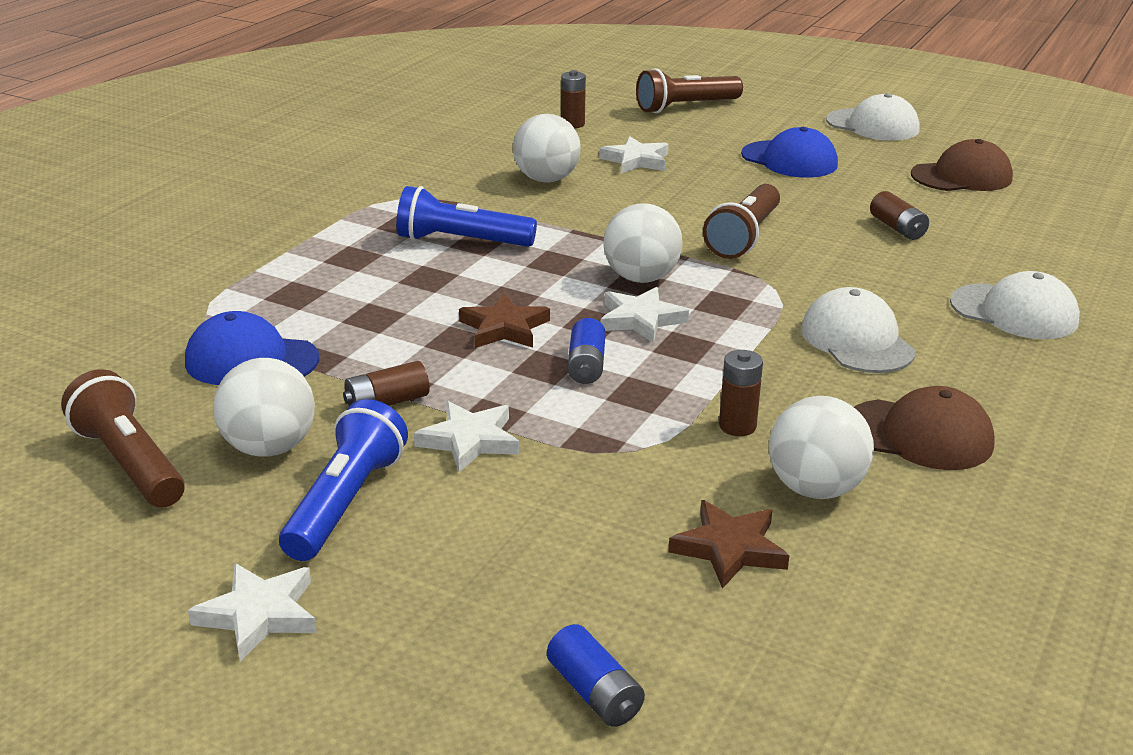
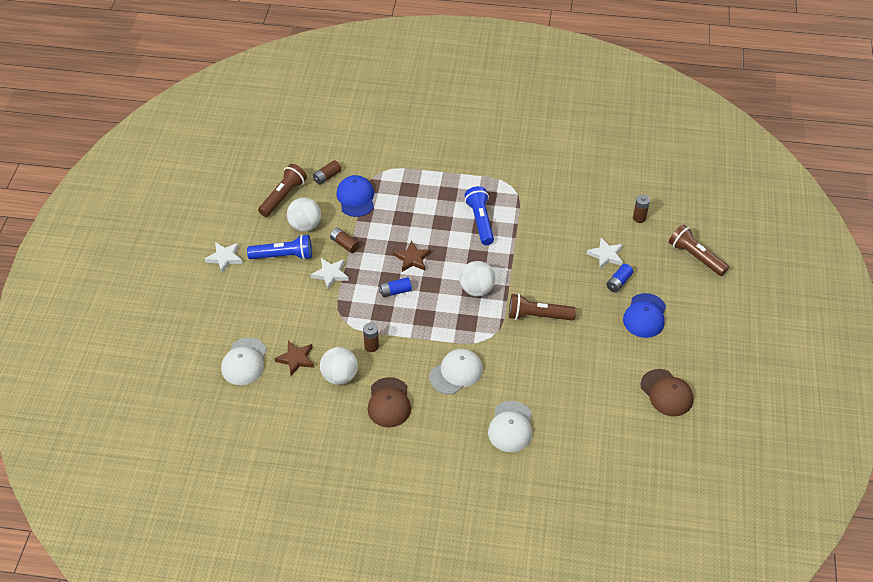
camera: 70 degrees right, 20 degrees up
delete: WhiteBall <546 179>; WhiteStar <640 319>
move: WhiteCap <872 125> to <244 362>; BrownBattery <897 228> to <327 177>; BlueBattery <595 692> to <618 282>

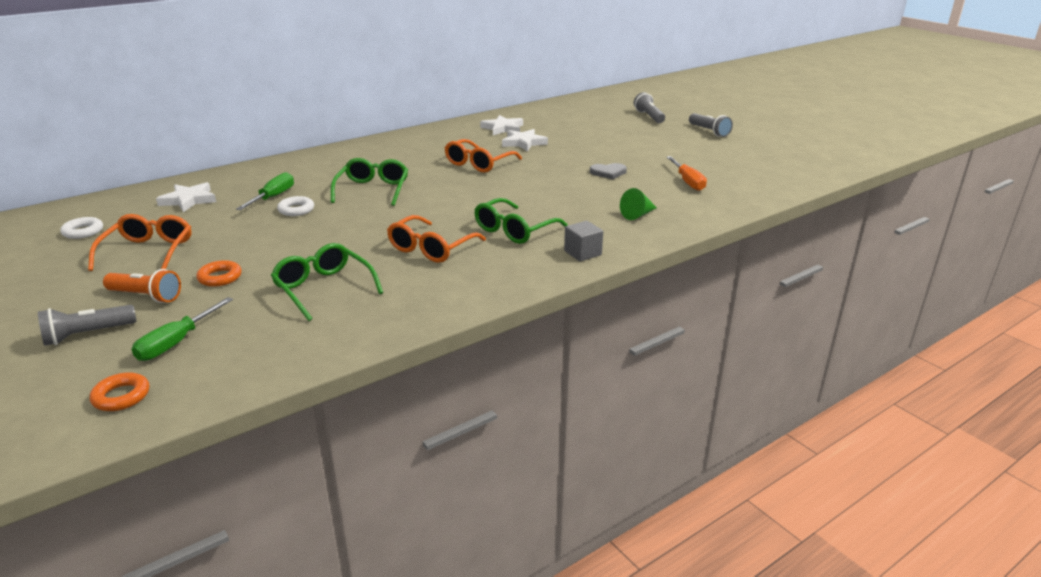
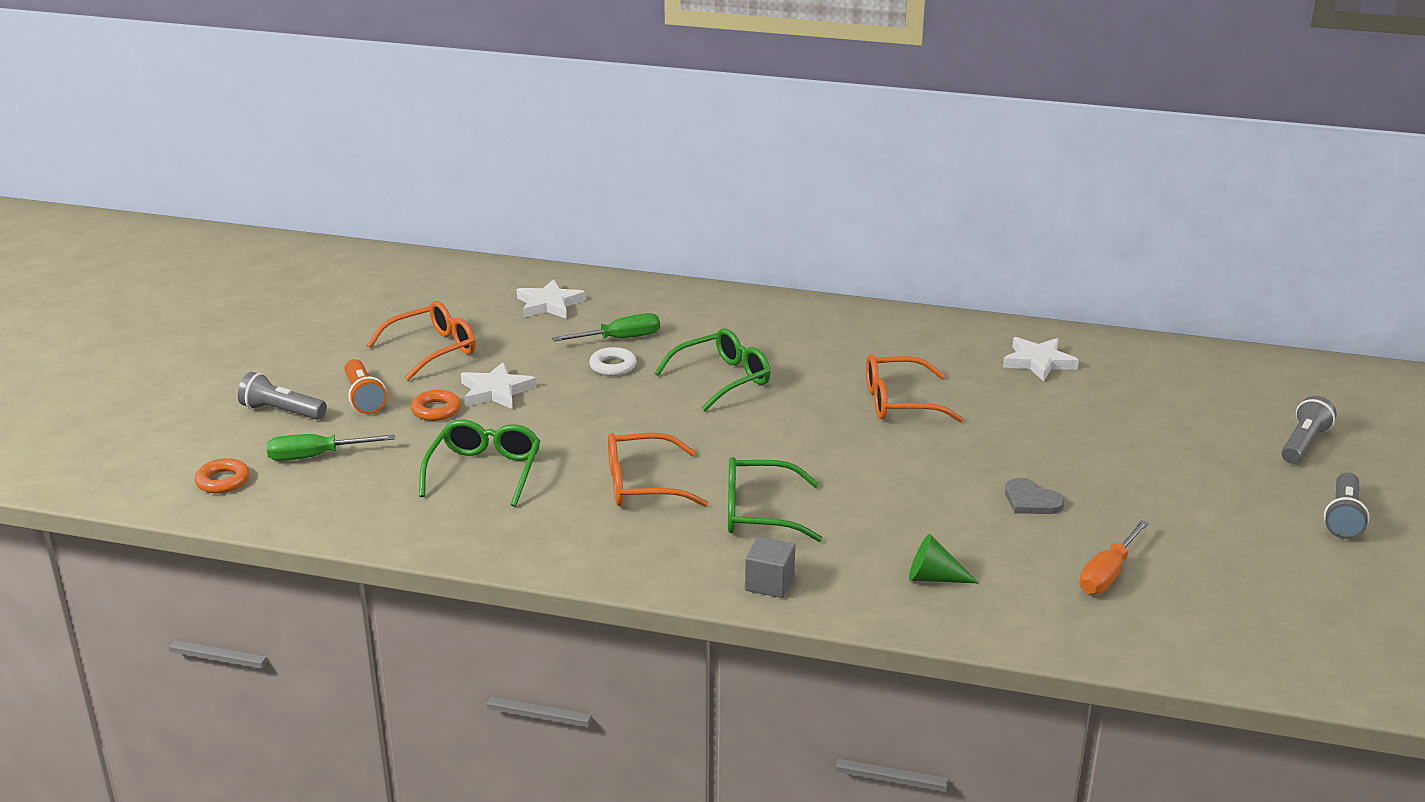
camera: 50 degrees right, 0 degrees up
delete: WhiteRing <83 231>
move: WhiteStar <523 143> to <496 391>

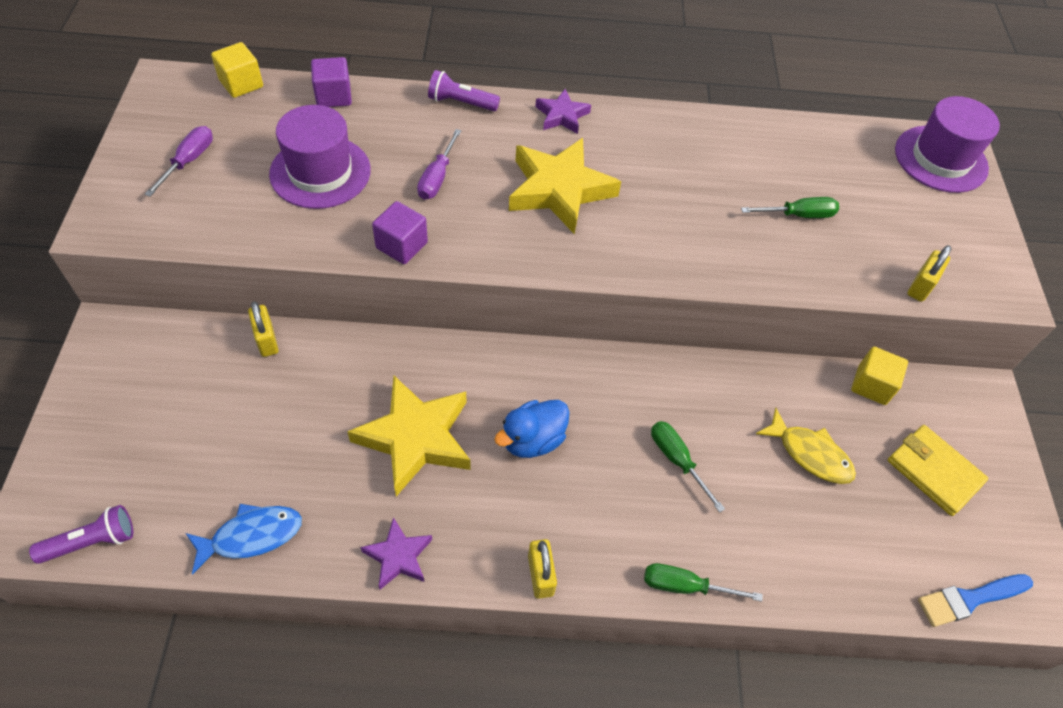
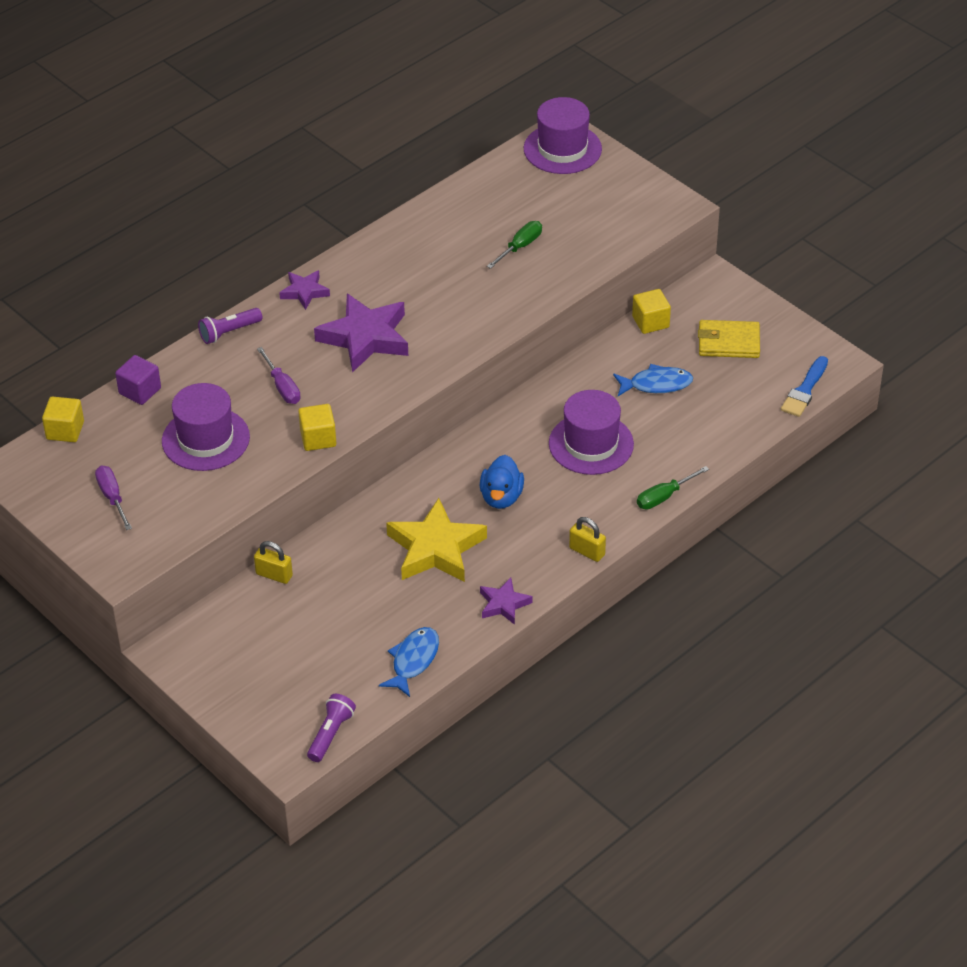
camera: 40 degrees left, 10 degrees down
delete: YellowPadlock <920 286>
replace: GreenScrewdriver <677 460> to PurpleHat <591 444>
recolor: PurpleCube <401 245> to YellowCube <318 438>; YellowStar <559 190> to PurpleStar <365 337>; YellowFish <810 454> to BlueFish <656 384>

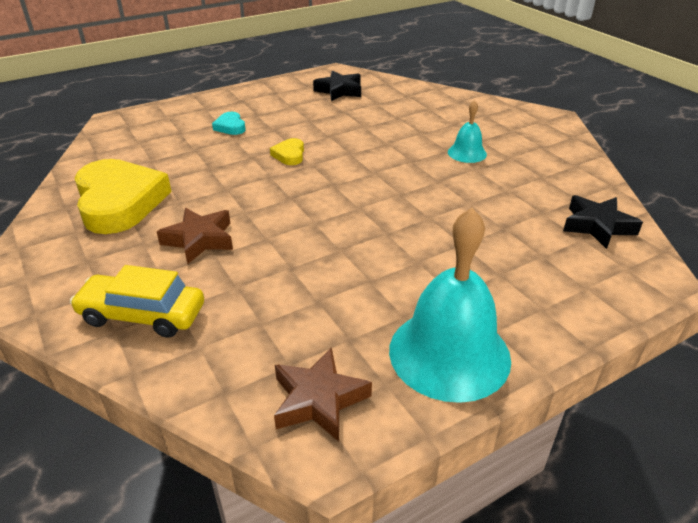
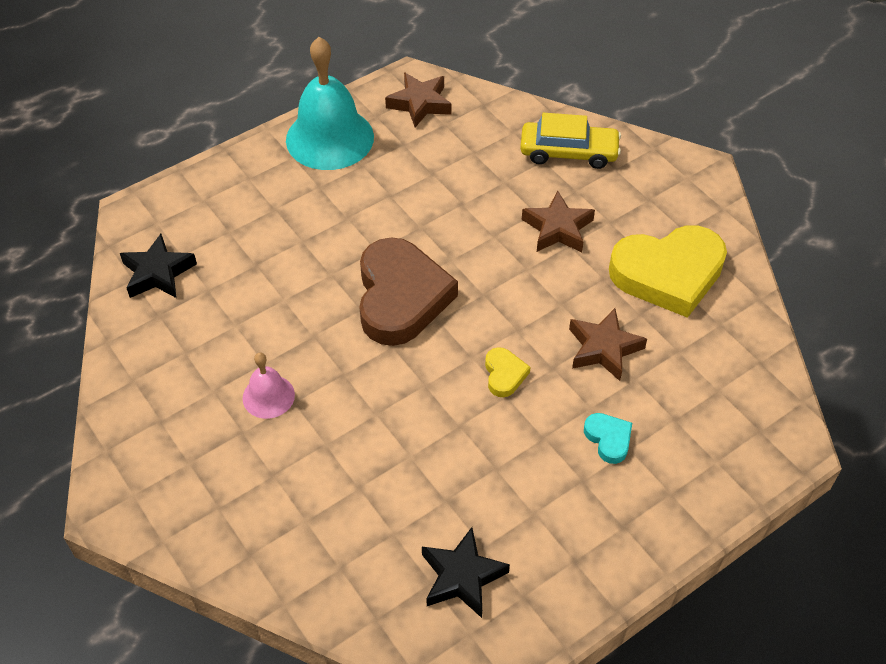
camera: 175 degrees right, 15 degrees up
insert: BrownHeart <401 297>; BrownStar <603 348>
recolor: TurquoiseBell <467 153> to PinkBell <268 396>
rotate: YellowHeart <120 202> = <668 274> 75 degrees counterclockwise

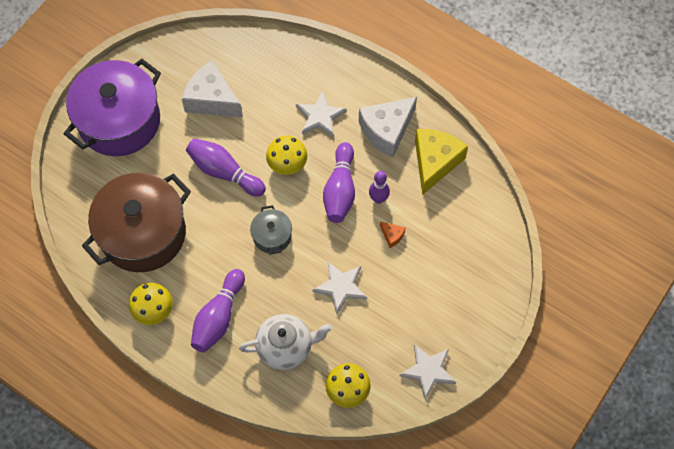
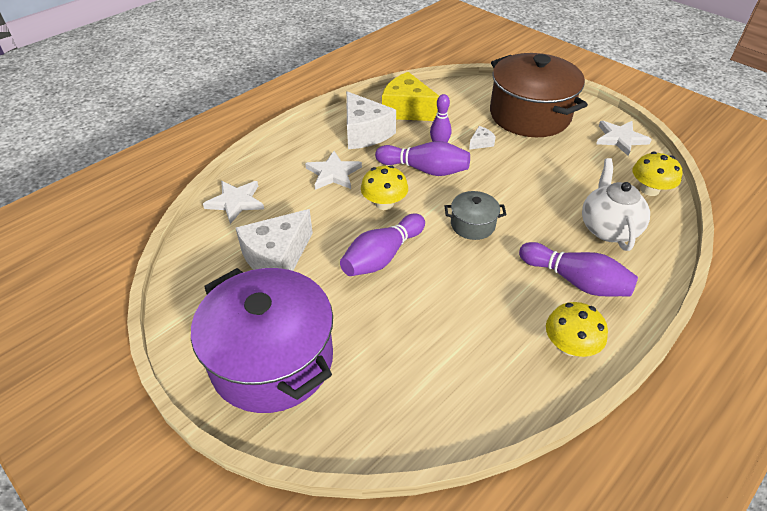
camera: 80 degrees left, 20 degrees down
move: WhiteStar <341 287> to <236 202>; BrownPot <143 233> to <529 115>
recolor: OrangeCheese <392 236> to WhiteCheese <481 143>

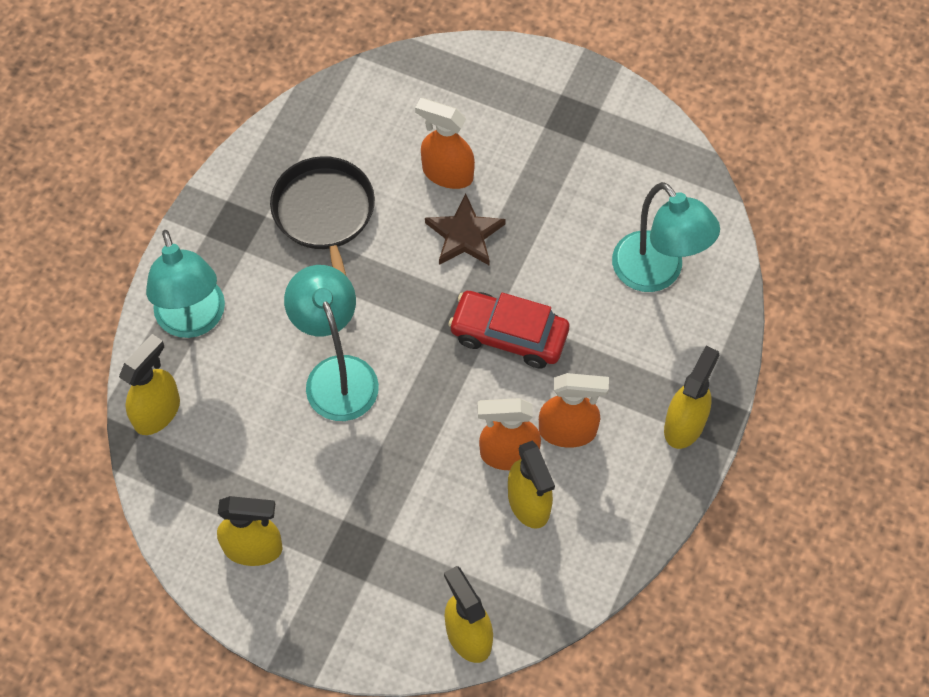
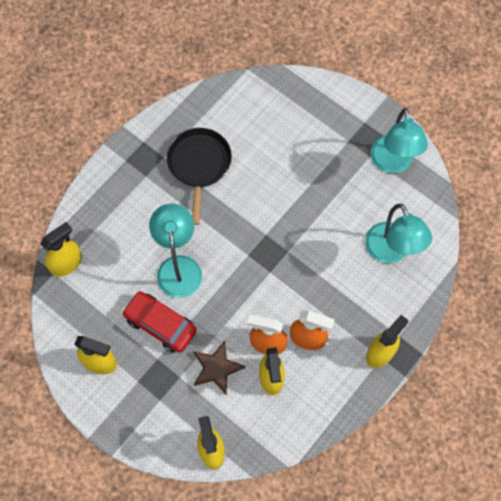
camera: 15 degrees right, 5 degrees up
delete: OrangeSprayBottle <447 173>
move: RedCar <509 335> to <160 324>; BrownStar <464 235> to <216 368>; TurquoiseLamp <193 320> to <392 163>

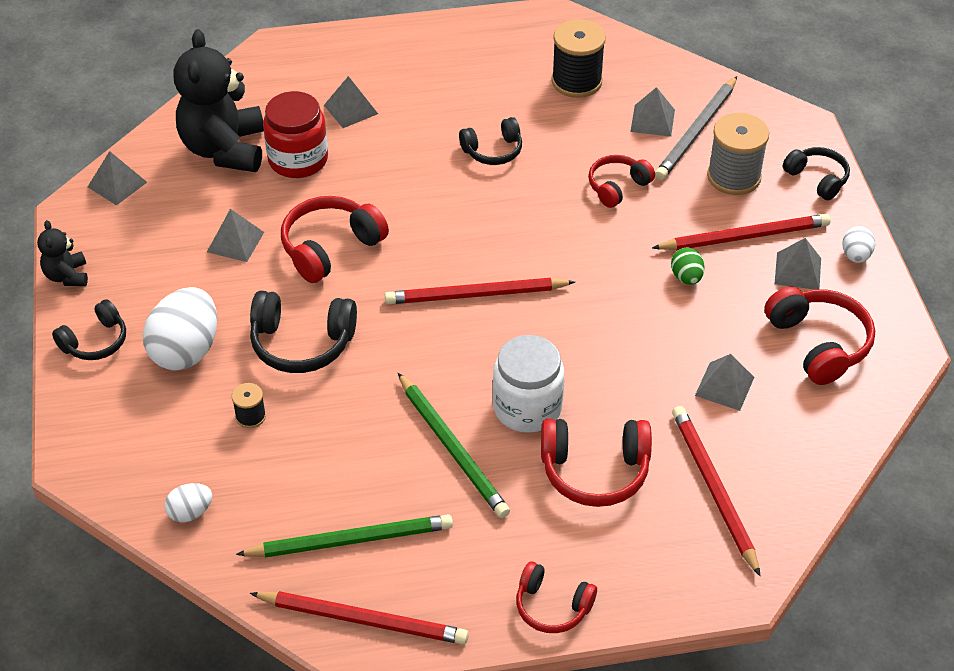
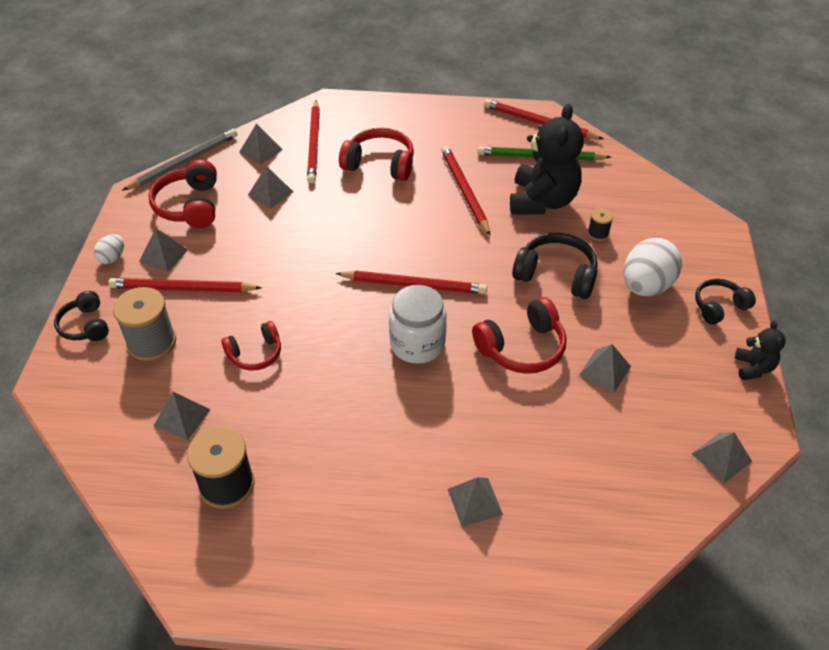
camera: 165 degrees left, 0 degrees up
delete: WhiteEgg <190 512>; RedJar <298 160>; BlackHeadphones <493 151>; RedHeadphones <552 606>; GreenEgg <686 277>
insert: GreyPyramid <261 150>
move: GreyPencil <697 131> to <184 162>; WhiteJar <527 407> to <417 344>; BlackTeddyBear <224 149> to <542 201>
recolor: GreenPencil <452 448> to RedPencil <464 191>

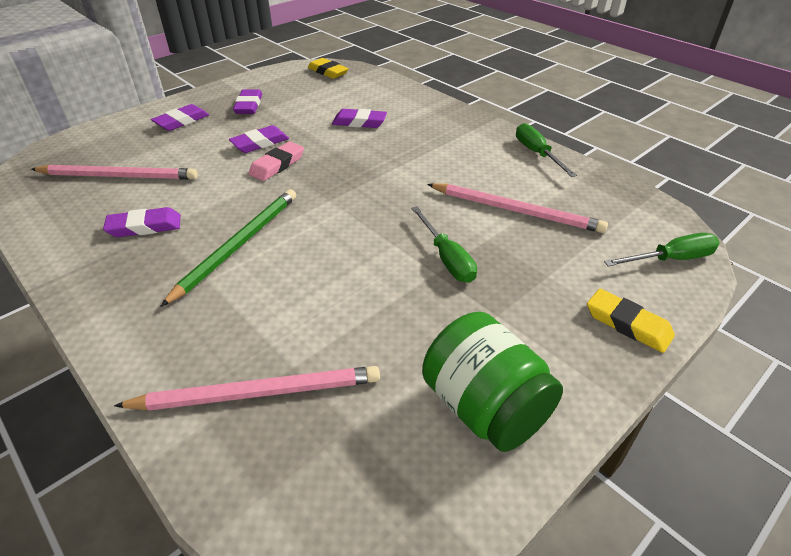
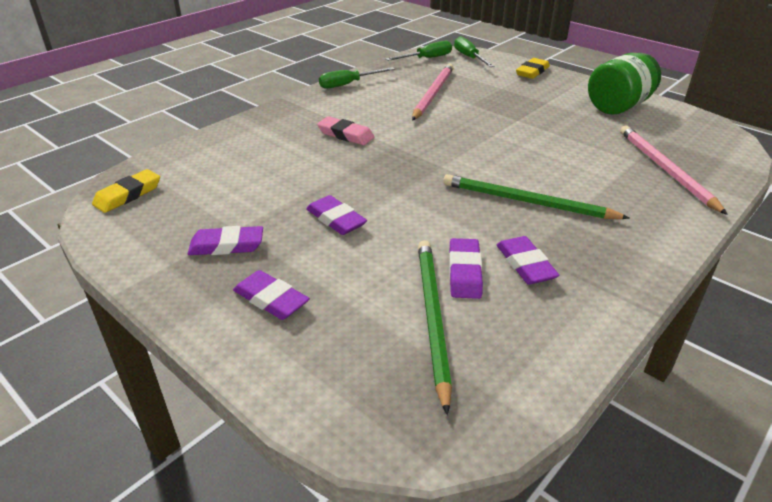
camera: 95 degrees left, 5 degrees down
move: PinkEraser <277 165> to <345 135>; GreenScrewdriver <447 258> to <427 58>; PurpleEraser <359 122> to <464 272>
recolor: PinkPencil <119 176> to GreenPencil <432 317>

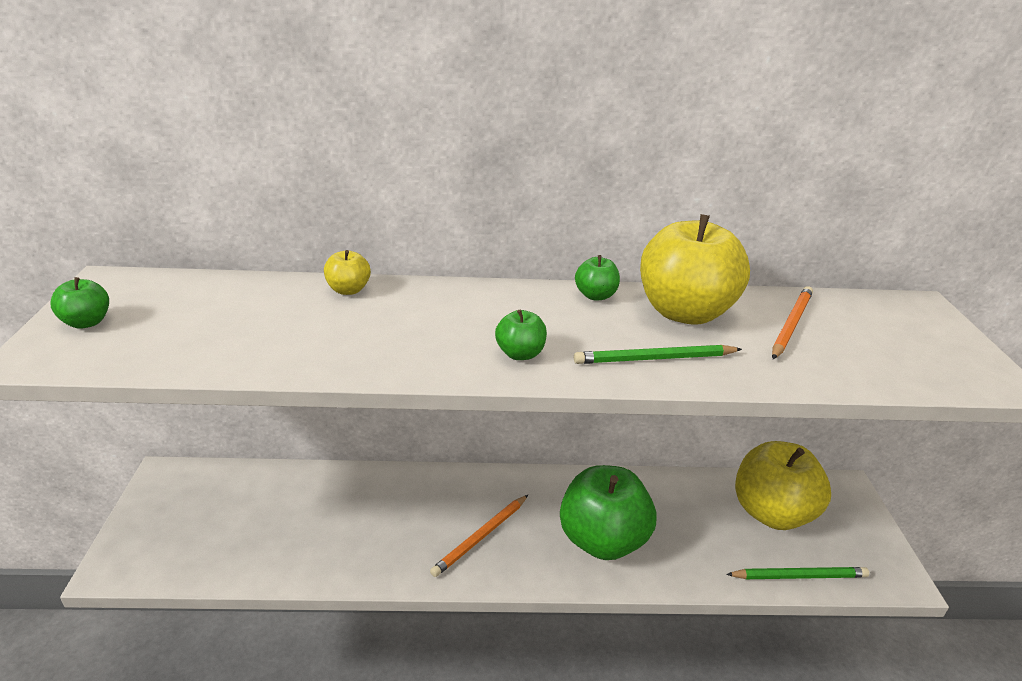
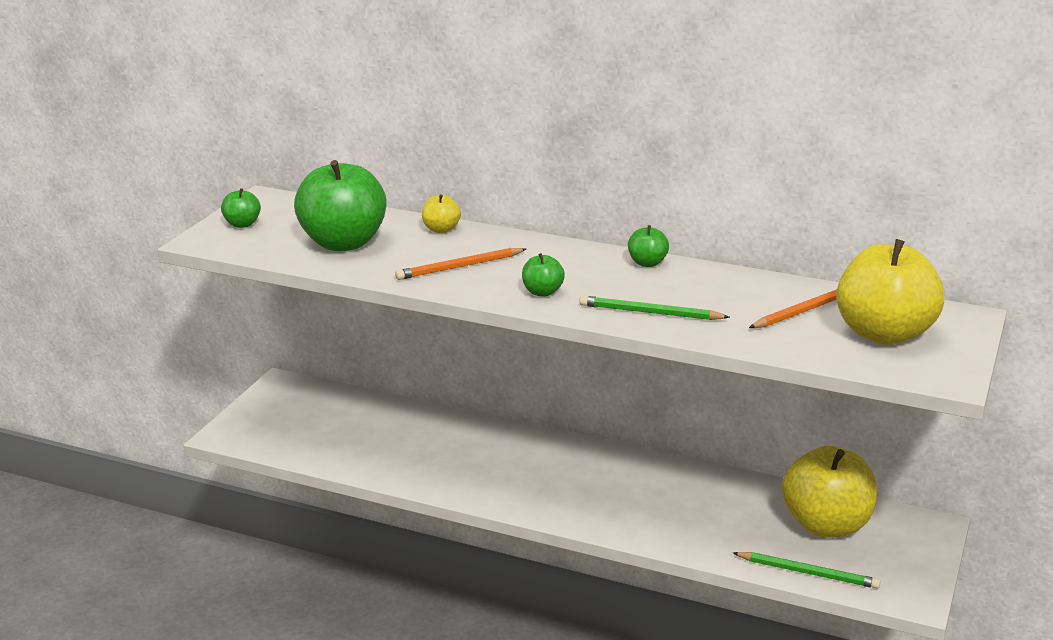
camera: 25 degrees right, 5 degrees down
move: GreenApple <602 540> to <343 243>; OrangePencil <481 537> to <459 267>; YellowApple <684 312> to <884 334>

